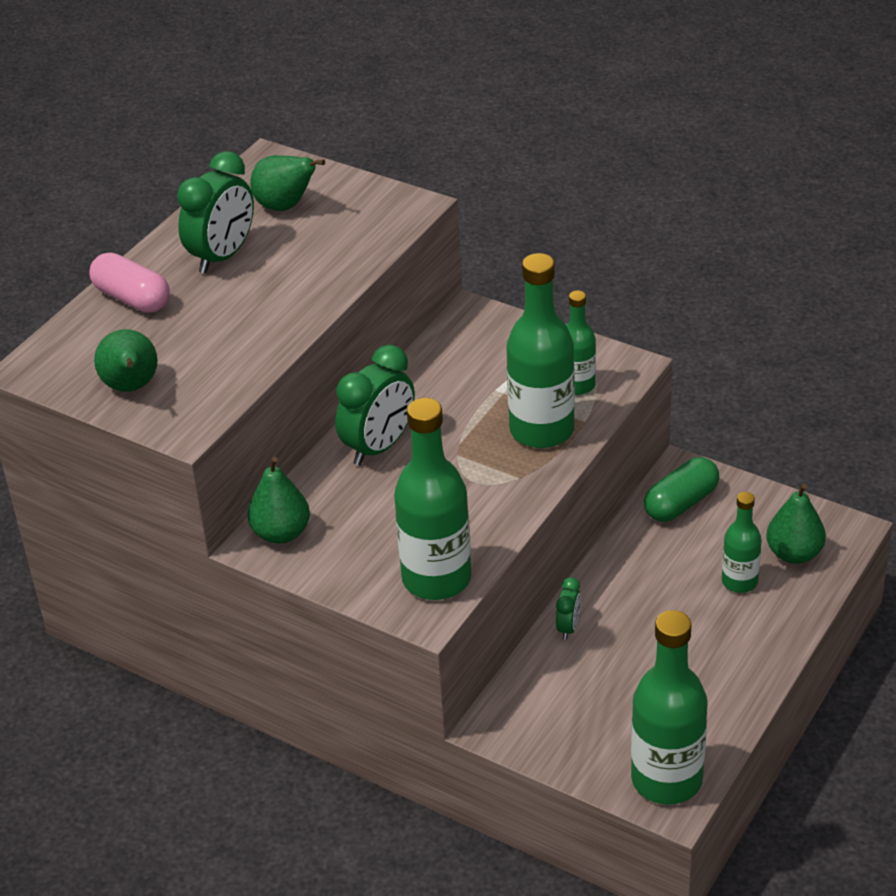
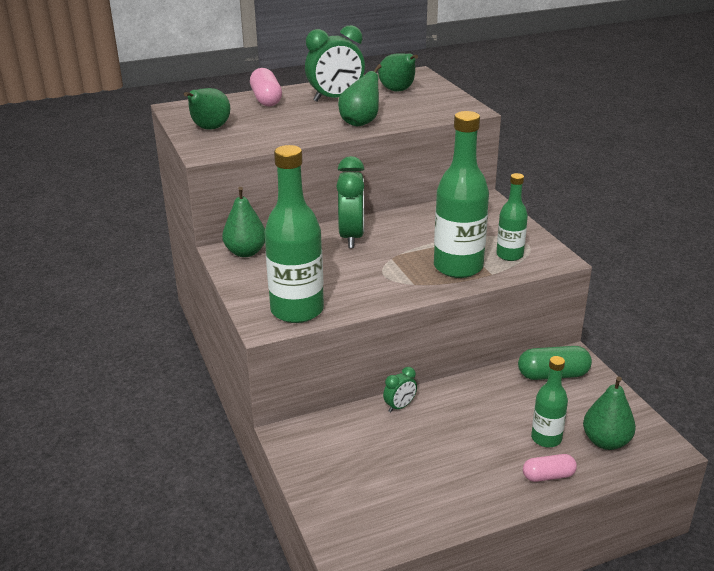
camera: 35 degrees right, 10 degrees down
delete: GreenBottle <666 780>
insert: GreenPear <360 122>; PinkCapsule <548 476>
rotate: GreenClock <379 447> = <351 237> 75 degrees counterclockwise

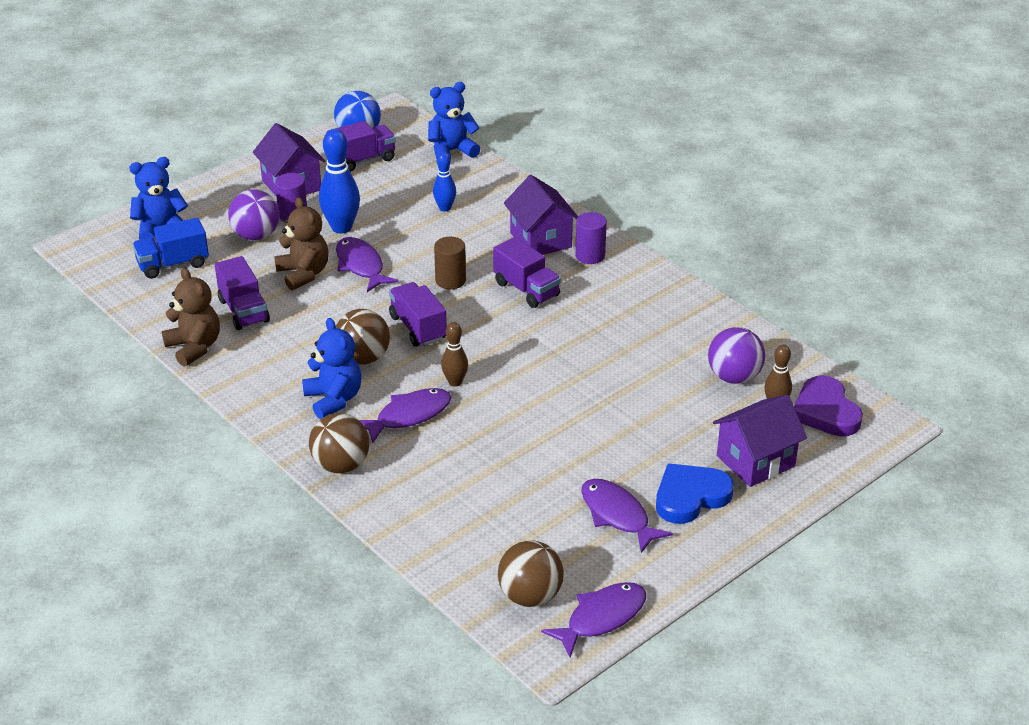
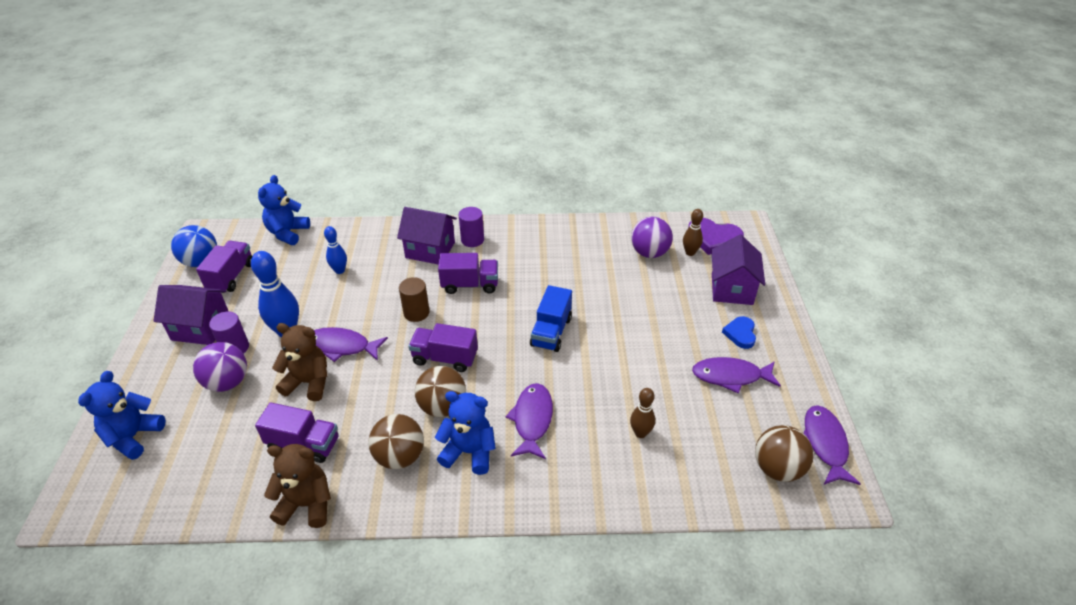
camera: 50 degrees left, 5 degrees up
move: BrownBall <341 465> to <400 456>; BlueTruck <173 264> to <551 332>; BrownBowlingPin <455 382> to <640 433>
resize: BlueHeart <690 496> = <740 334> x0.62

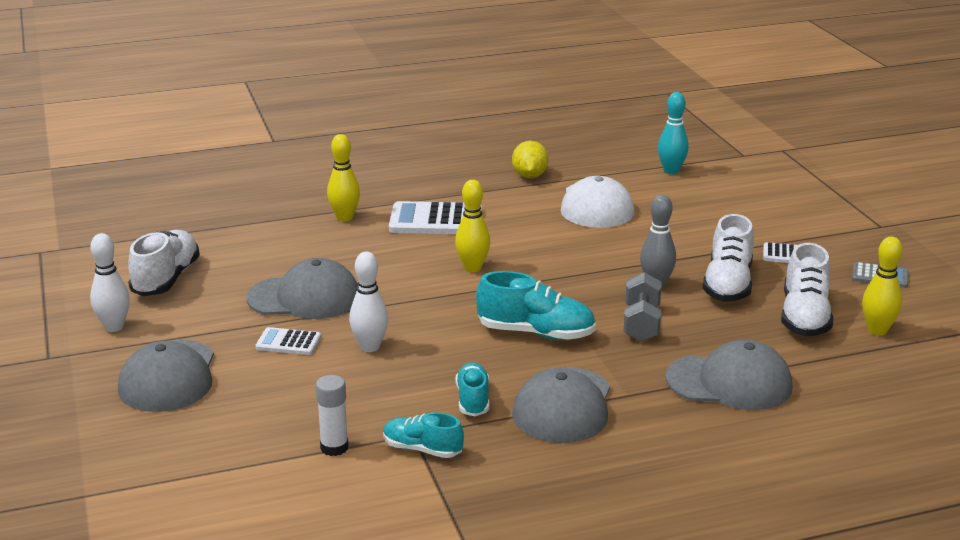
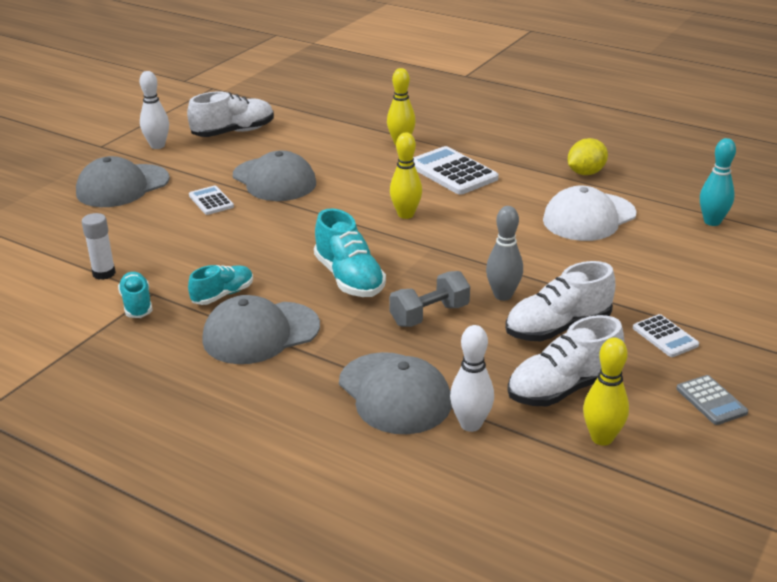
camera: 50 degrees right, 5 degrees up
move: WhiteBowlingPin <370 347> to <470 424>

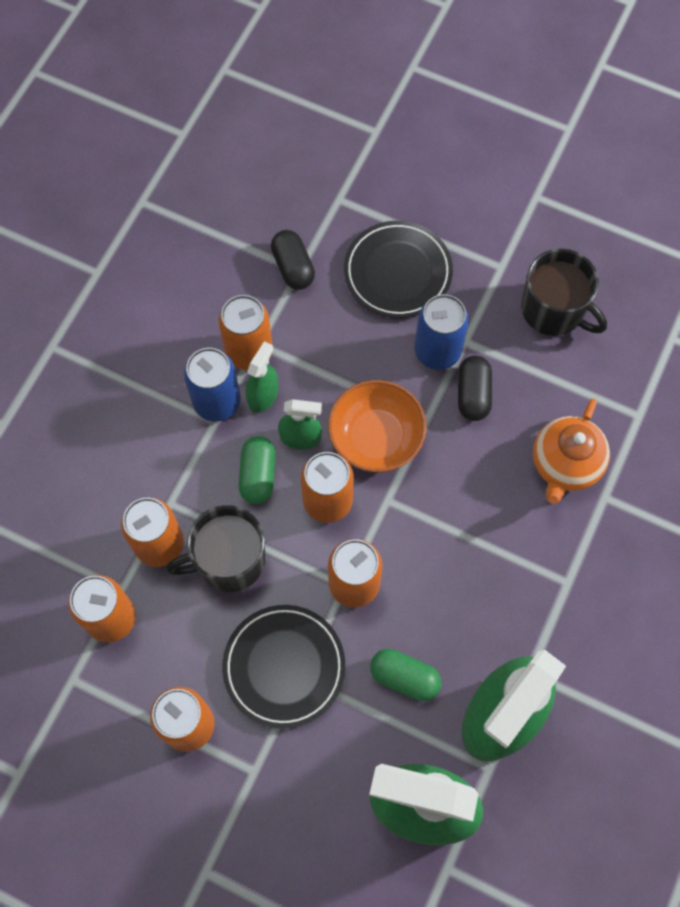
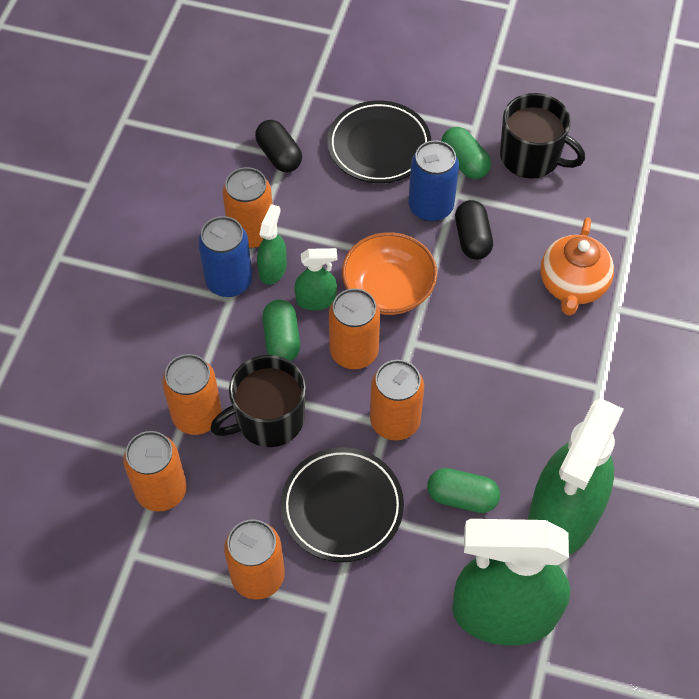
camera: 10 degrees left, 10 degrees down
insert: GreenCapsule <464 162>

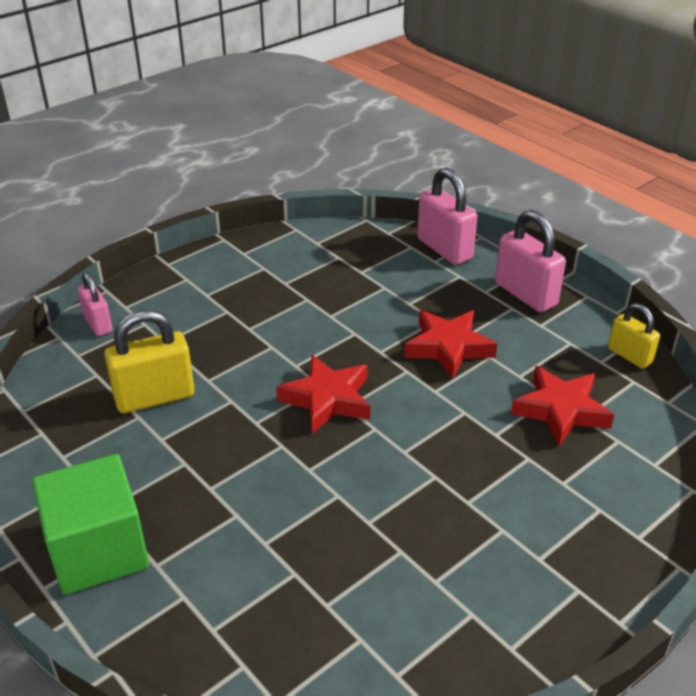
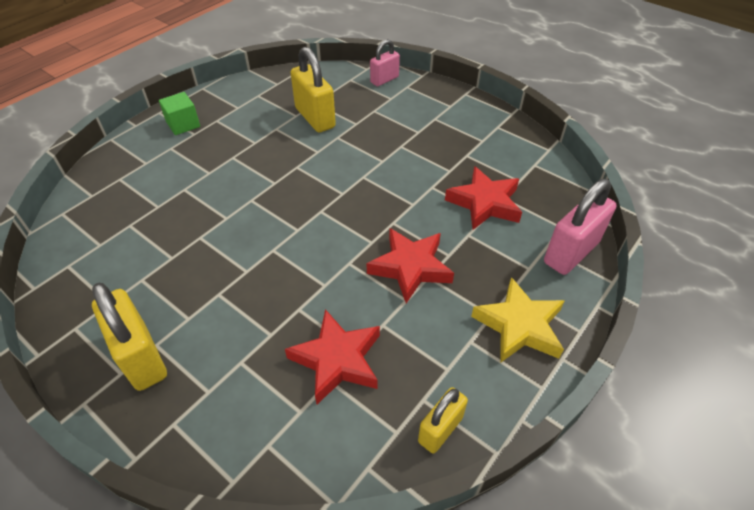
camera: 80 degrees right, 10 degrees up
insert: YellowPadlock <141 357>
move: RedStar <327 399> to <485 203>
replace: PinkPadlock <525 294> to YellowStar <519 326>
resize: GreenCube <98 550> = <183 124> x0.54

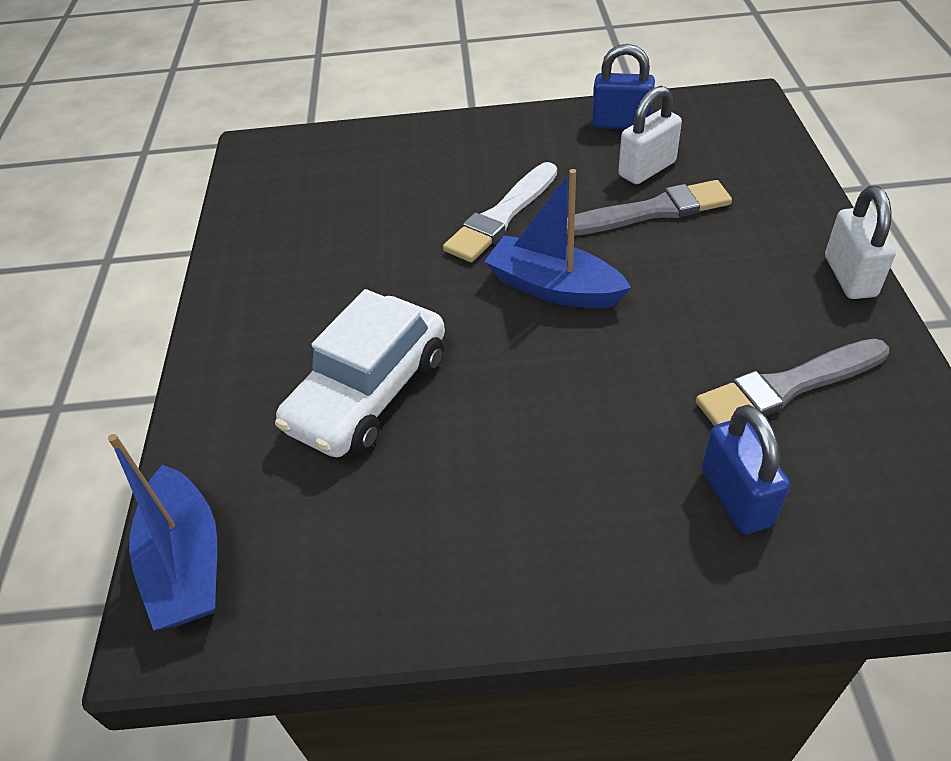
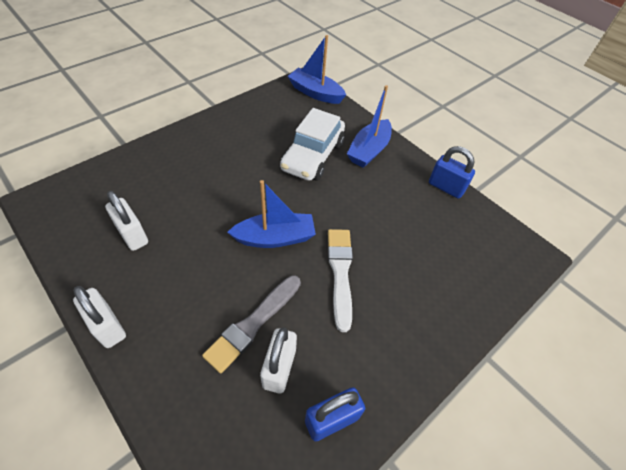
camera: 135 degrees right, 5 degrees up
insert: BlueBoat <369 150>
move: BluePadlock <736 497> to <446 187>
replace: GreyBrush <788 386> to WhitePadlock <132 235>
rotate: WhiteCar <369 393> = <313 156> 150 degrees counterclockwise

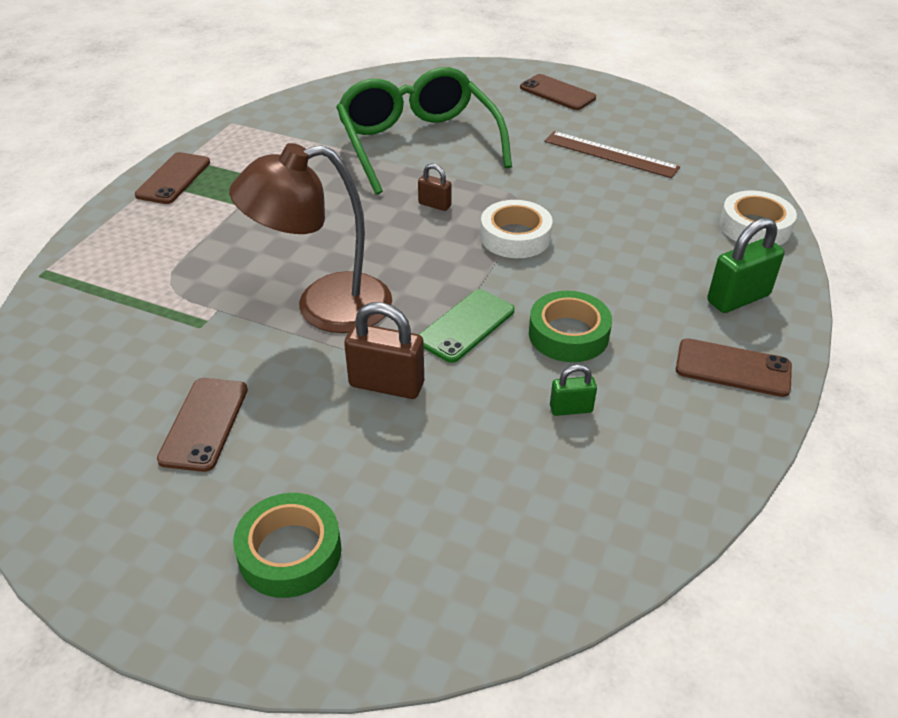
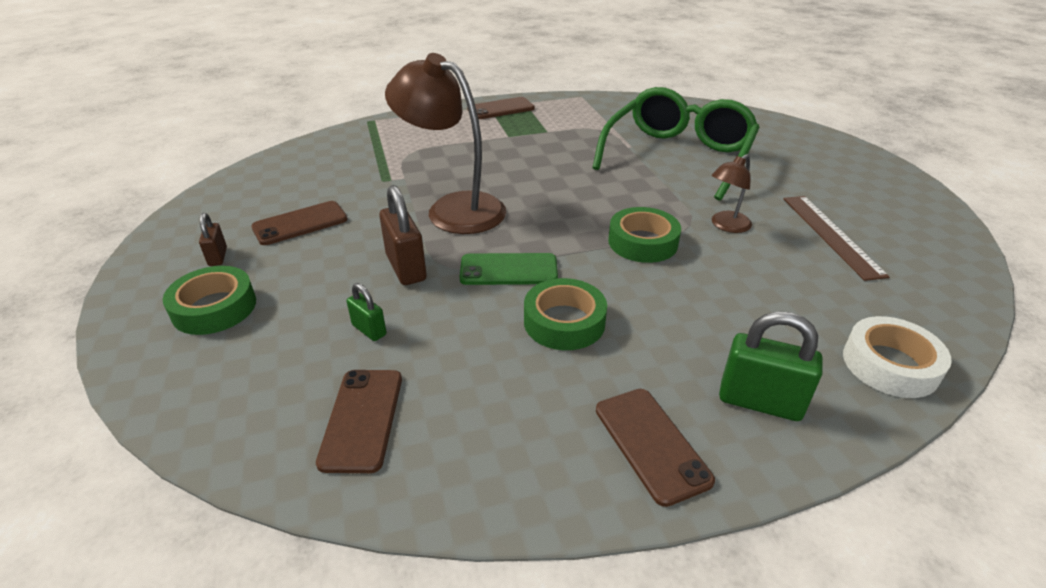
camera: 50 degrees right, 5 degrees down
insert: BrownLamp <726 226>
move: BrownPadlock <434 205> to <218 257>; BrownPhone <557 93> to <362 419>; GreenPadlock <571 409> to <369 330>
recolor: WhiteTape <515 237> to GreenTape <642 242>

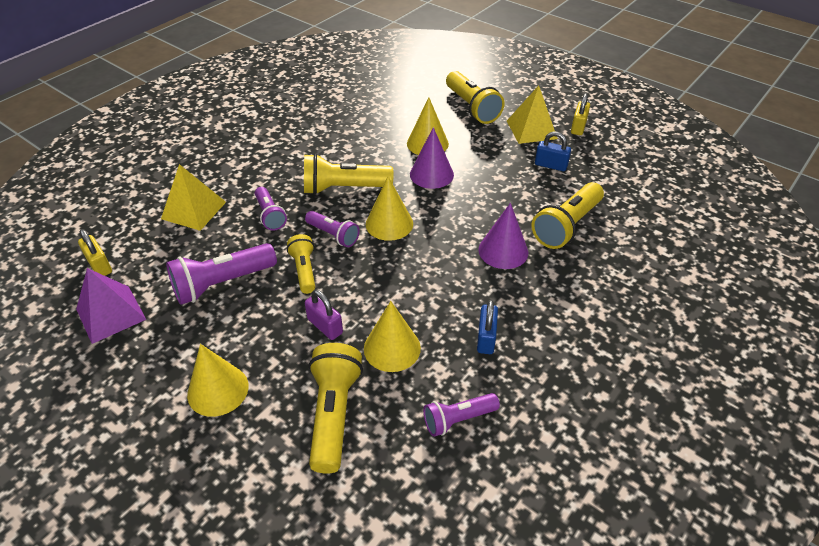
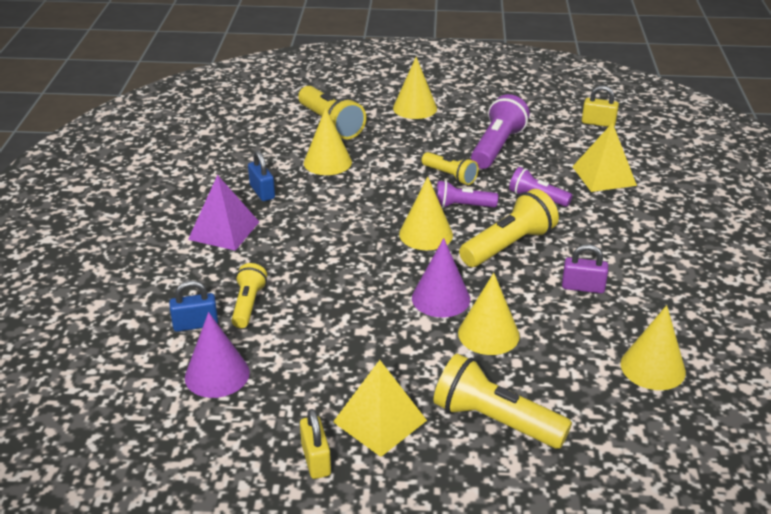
camera: 145 degrees right, 10 degrees down
delete: PurpleFlashlight <458 419>
insert: YellowCone <652 367>
move: BluePadlock <550 165> to <195 324>; PurpleCone <503 251> to <217 374>; PurplePyramid <110 314> to <224 230>; PurplePadlock <325 326> to <583 287>
resize: YellowFlashlight <567 226> = <248 305> x0.61

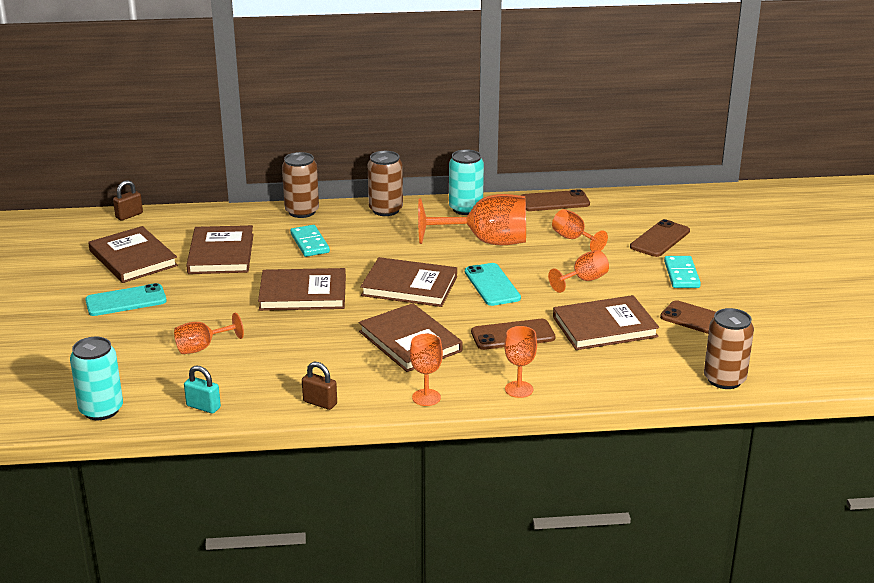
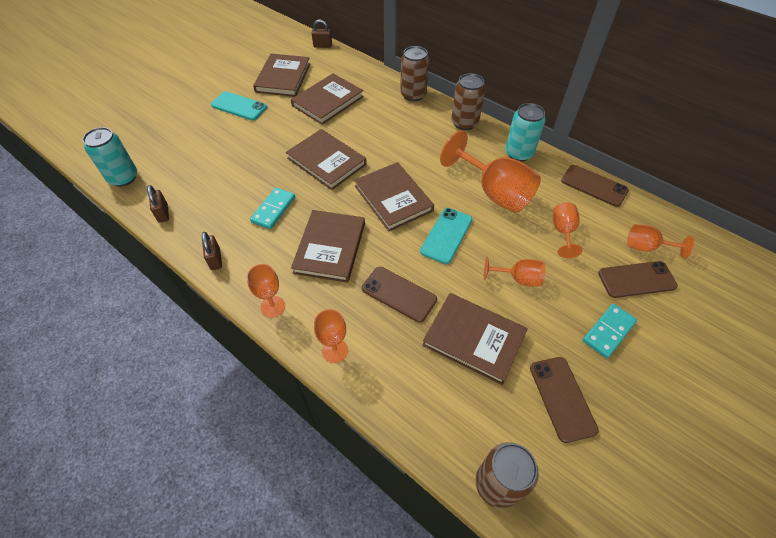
camera: 45 degrees right, 25 degrees up
move: TurquoiseDomino <309 243> to <273 210>; OrangeGoblet <202 347> to <646 247>
recolor: TurquoisePadlock <203 407> to BrownPadlock <163 213>

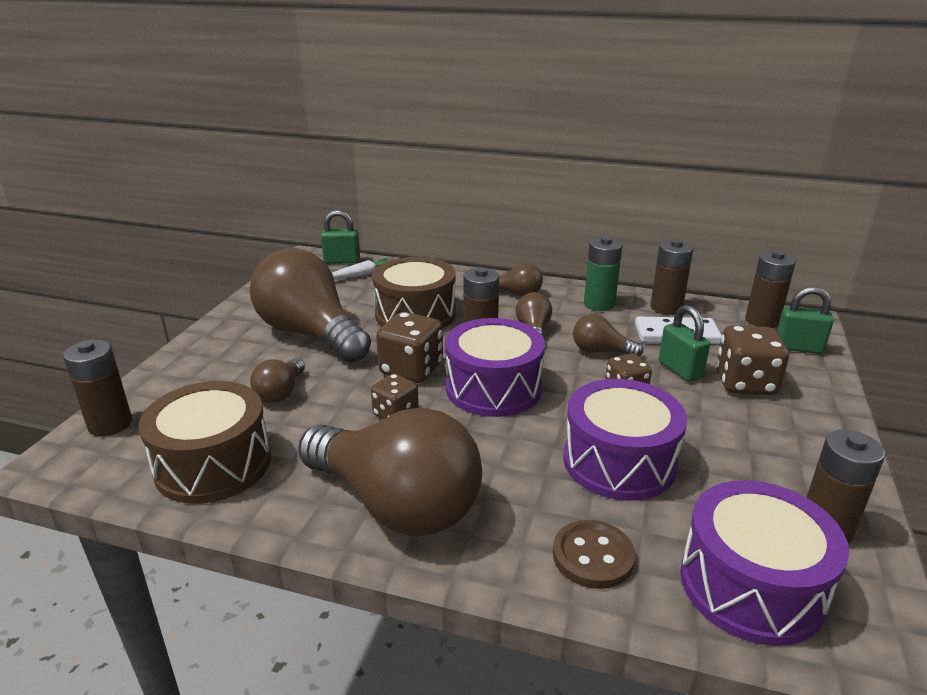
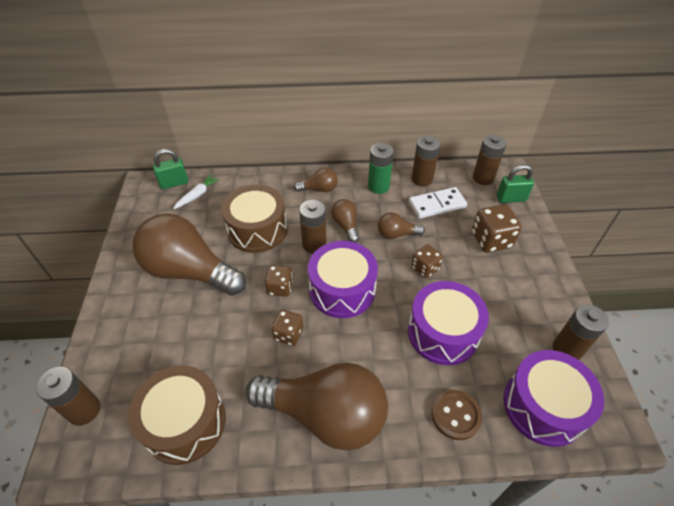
camera: 20 degrees left, 20 degrees up
delete: BrownLightBulb <281 392>; GreenPadlock <680 370>
resize: BrownDice <411 370> = <280 288> x0.63

